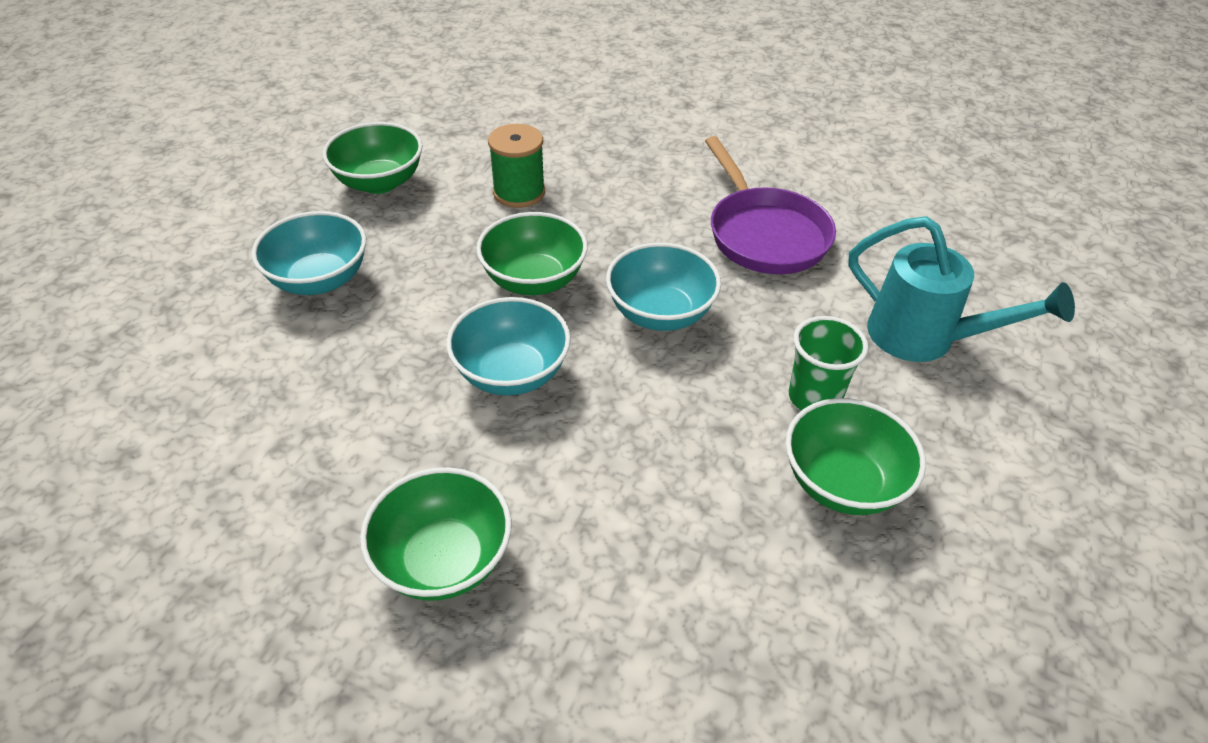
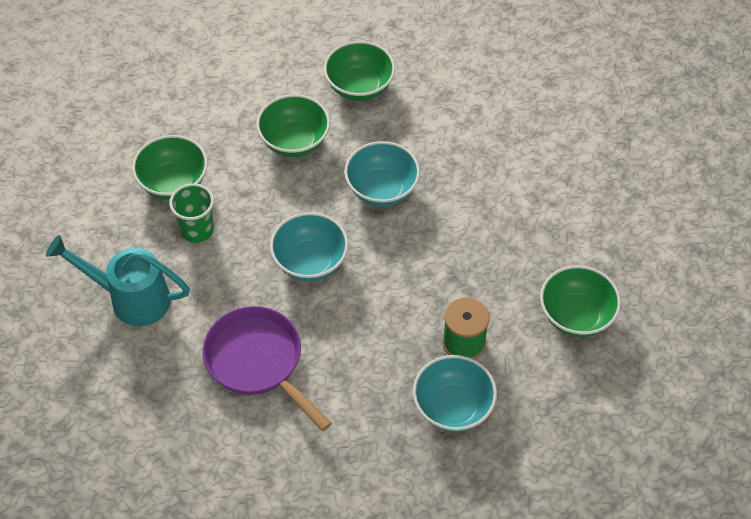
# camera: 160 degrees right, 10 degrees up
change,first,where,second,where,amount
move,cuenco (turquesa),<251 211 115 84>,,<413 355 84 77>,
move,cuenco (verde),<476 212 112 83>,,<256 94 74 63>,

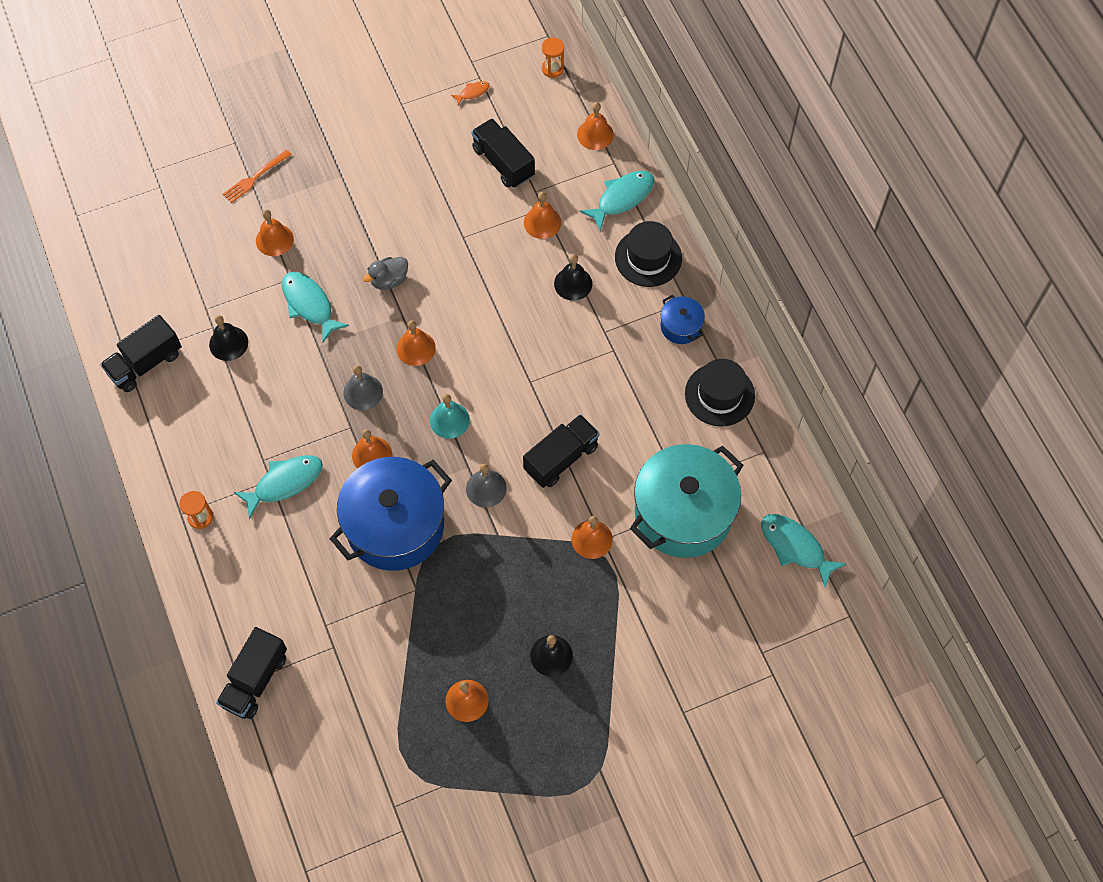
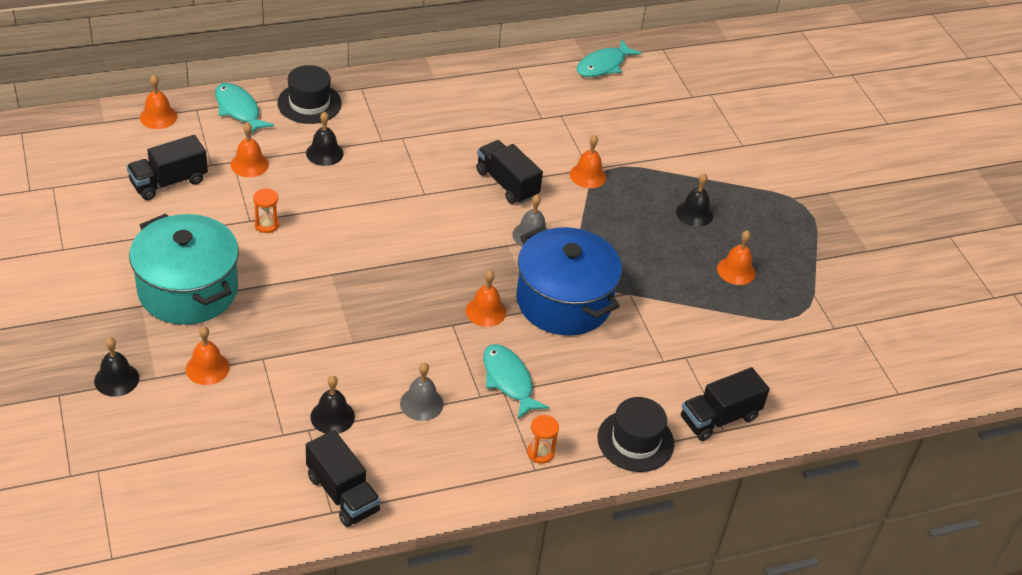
# camera: 90 degrees left, 20 degrees down
change,first,where,second,where,amount
delete,pez (turquesa),<282 272 67 71>,,,
delete,pato (gris),<363 257 45 33>,,,
delete,campana (naranja),<397 320 39 46>,,,
delete,campana (turquesa),<430 394 40 45>,,,
delete,pez (naranja),<451 81 39 24>,,,
delete,olla (azul),<661 295 44 49>,,,
move,campana (gris),<343 365 40 45>,,<400 363 43 58>,
move,reloj de arena (naranja),<542 38 22 40>,,<253 188 26 45>,
move,olla (turquesa),<630 444 113 114>,,<129 213 110 112>,
move,sombrero (negro),<685 359 70 68>,,<597 397 77 75>,
replace,tenedor (naranja),<223 150 69 53>,campana (negro),<94 337 45 60>,
rotate,camión (negro),<216 627 71 92>,,<681 367 89 74>,120 degrees clockwise

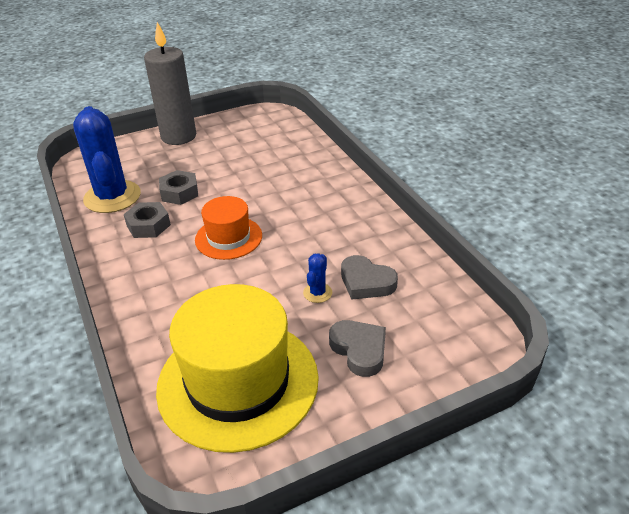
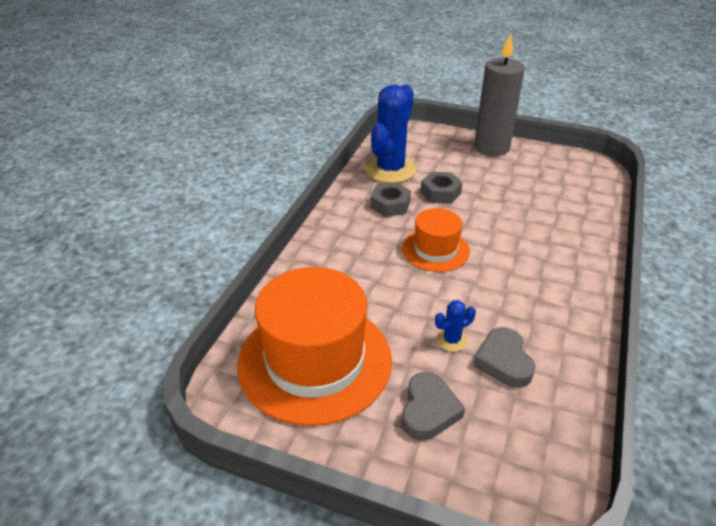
# camera: 45 degrees right, 0 degrees up
change,first,where,second,where,amount
recolor,sombrero (amarillo),<156 284 163 169>,sombrero (naranja),<237 267 155 159>,

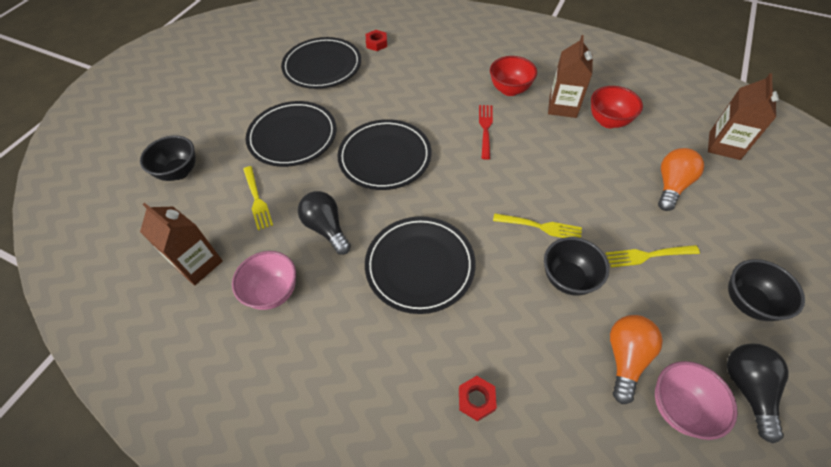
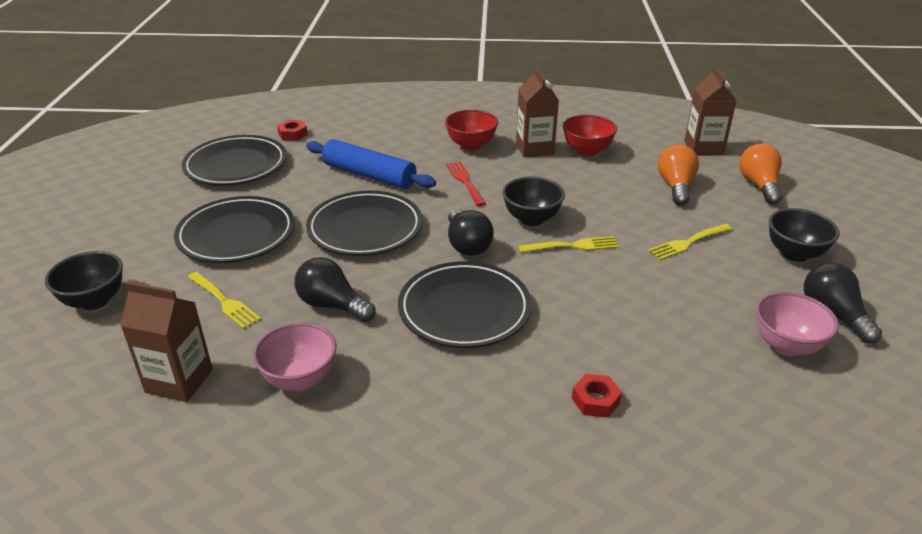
# camera: 25 degrees left, 20 degrees down
change,first,where,second,where,amount
insert,,,rodillo (azul),<306 139 130 50>,
insert,,,bombilla (negro),<448 208 46 48>,
move,cuenco (negro),<544 237 65 58>,,<502 177 63 49>,
move,bombilla (naranja),<610 315 53 89>,,<739 143 44 62>,

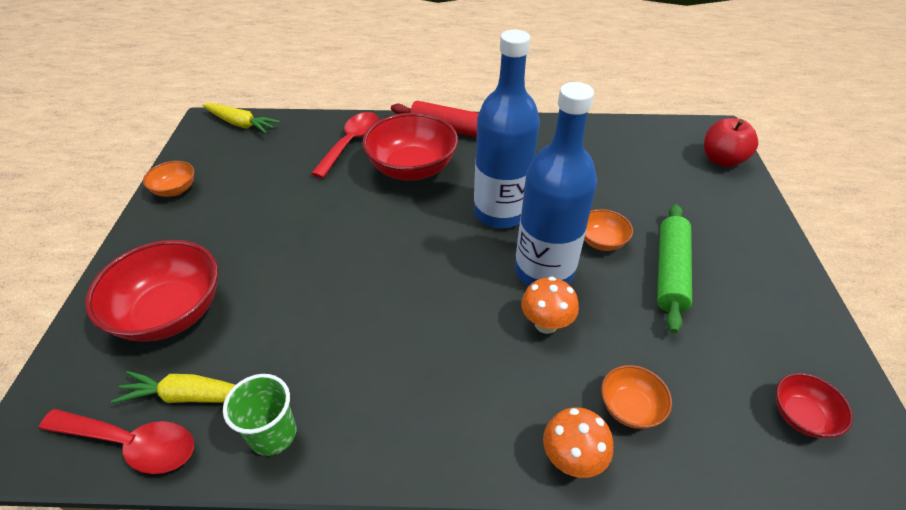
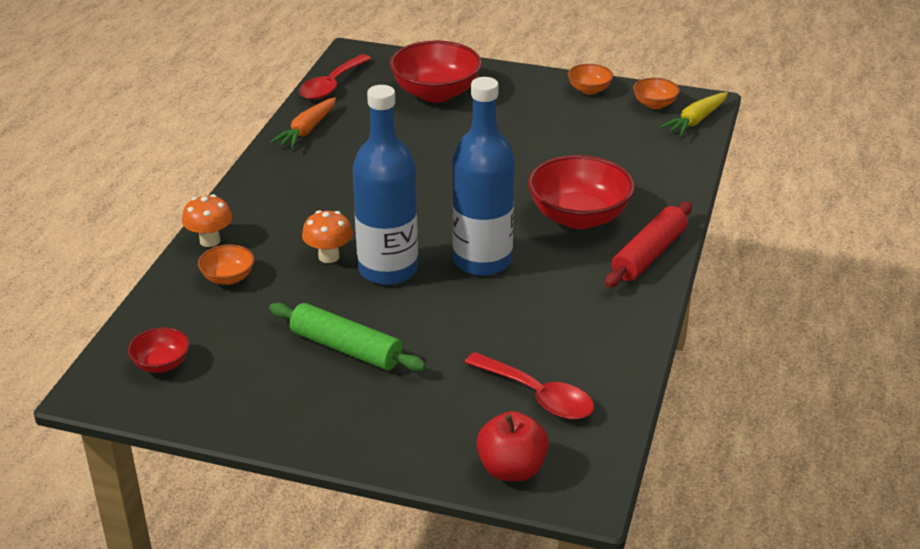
# camera: 105 degrees right, 10 degrees down
change,first,where,second,where,amount
delete,zanahoria (amarillo),<111 371 124 32>,,,
move,cuchara (rojo),<311 112 68 66>,,<464 352 130 68>,
move,cuenco (naranja),<584 209 49 42>,,<633 78 47 31>,
replace,vaso (verde),<223 374 73 82>,zanahoria (naranja),<270 97 66 52>,

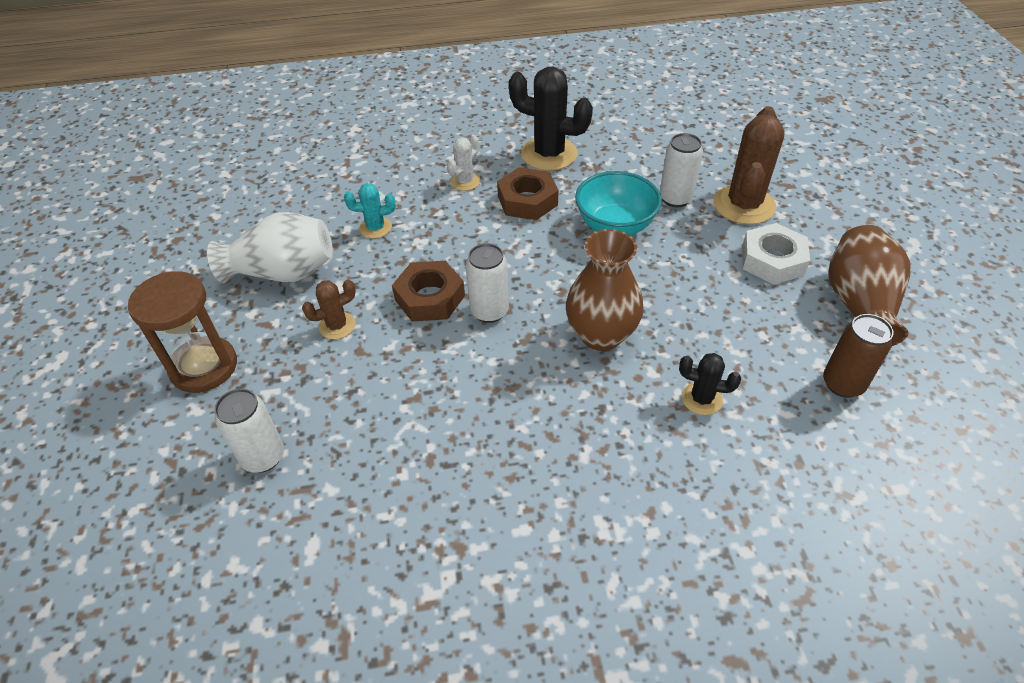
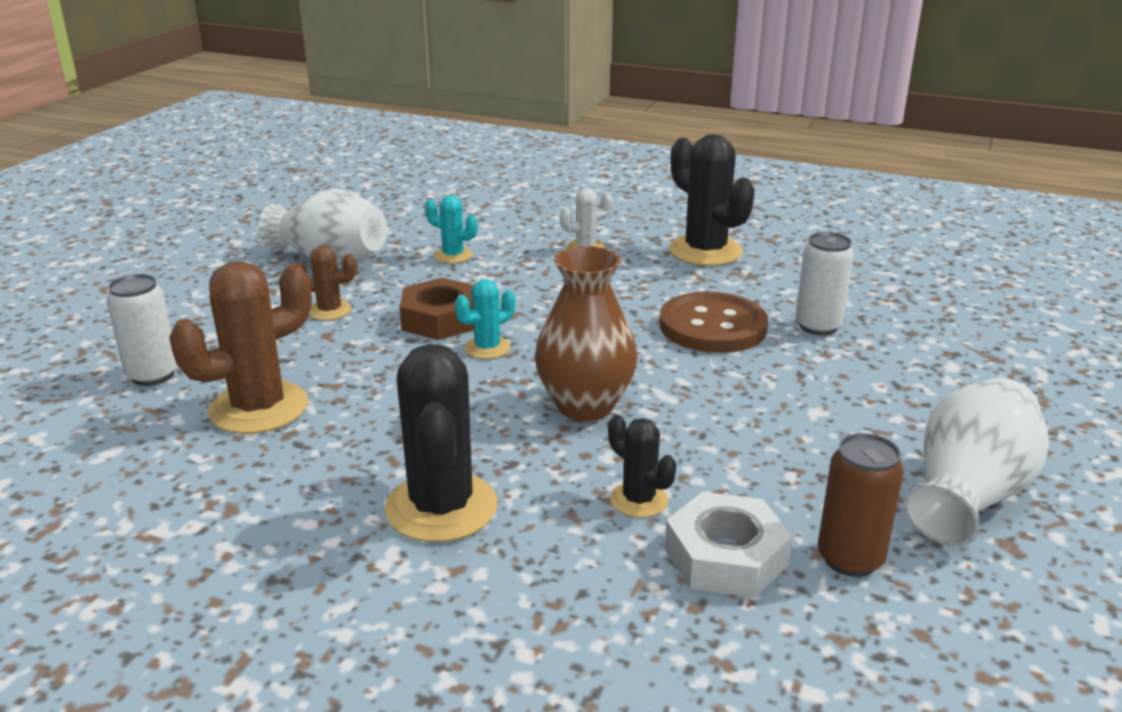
# camera: 30 degrees right, 20 degrees down
change,first,where,second,where,amount
delete,reloj de arena (marrón),<128 271 109 122>,,,
delete,tuerca (marrón),<497 167 62 53>,,,
insert,,,cactus (negro),<385 344 113 198>,
move,cactus (marrón),<713 106 72 119>,,<169 261 143 173>,
move,tuerca (blanco),<742 223 68 61>,,<665 492 128 106>,
replace,lata (blanco),<466 243 43 80>,cactus (turquesa),<455 279 60 80>,
replace,cuenco (turquesa),<575 171 87 64>,botón (marrón),<660 292 108 61>,
recolor,florero (marrón),<829 225 81 121>,florero (blanco),<903 378 146 168>,

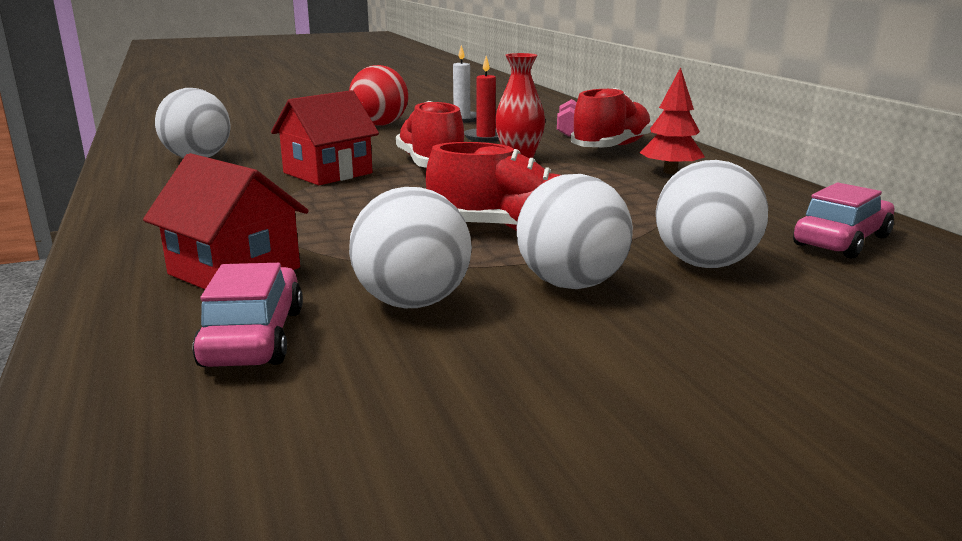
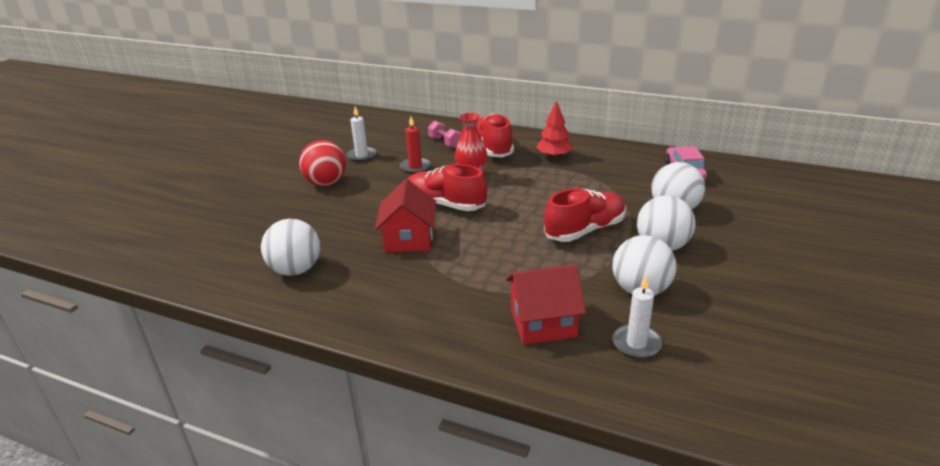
# camera: 45 degrees left, 10 degrees up
change,first,where,second,where,amount
replace,coche (rosa),<192 263 111 104>,vela (blanco),<612 276 50 82>,

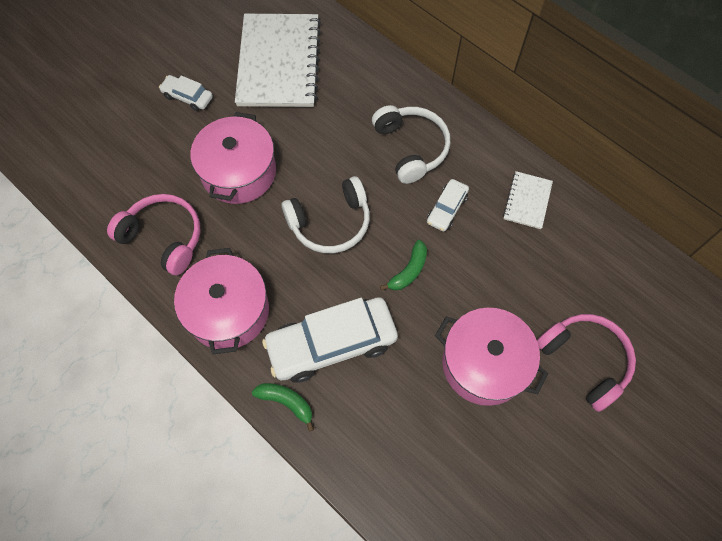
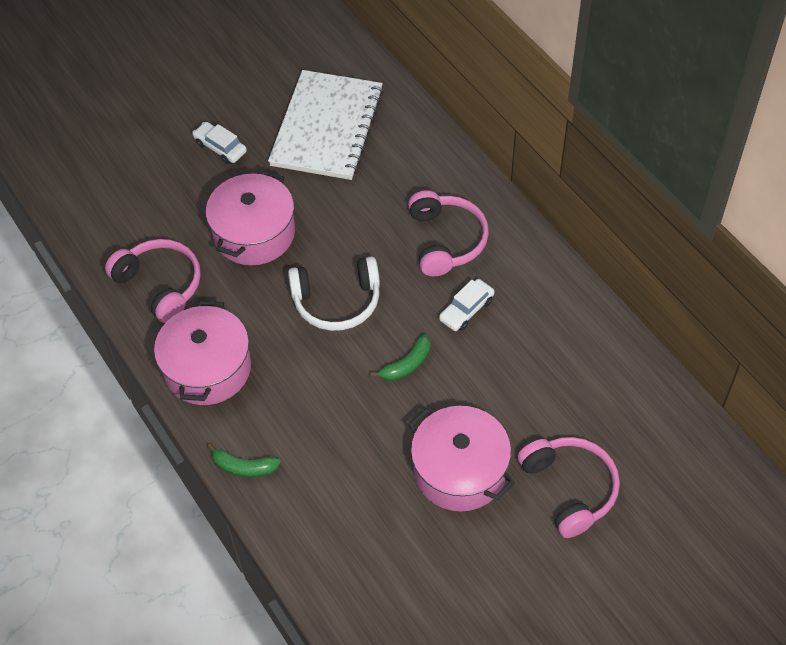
# camera: 15 degrees right, 10 degrees down
change,first,where,second,where,amount
delete,coche (blanco),<262 297 136 85>,,,
delete,cuaderno (blanco),<503 171 50 58>,,,
recolor,auriculares (blanco),<372 105 78 79>,auriculares (rosa),<408 190 81 86>,
rotate,plátano (verde),<252 383 62 49>,,<207 443 74 34>,150 degrees clockwise

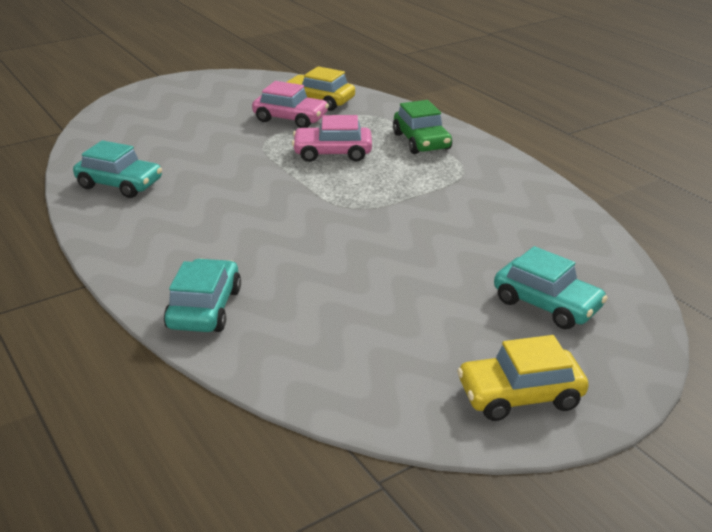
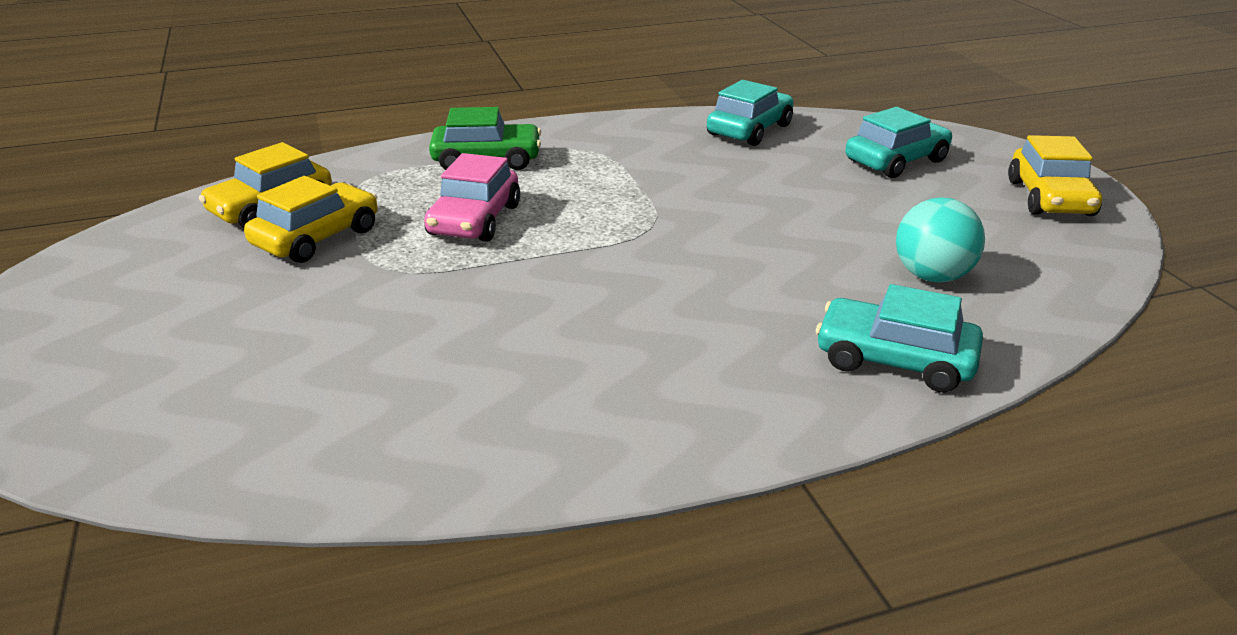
# camera: 75 degrees left, 0 degrees up
change,first,where,second,where,amount
insert,,,pelota (turquesa),<896 197 89 86>,
move,coche (turquesa),<73 140 89 58>,,<707 80 87 66>,
recolor,coche (rosa),<252 81 77 47>,coche (amarillo),<244 176 133 87>,

